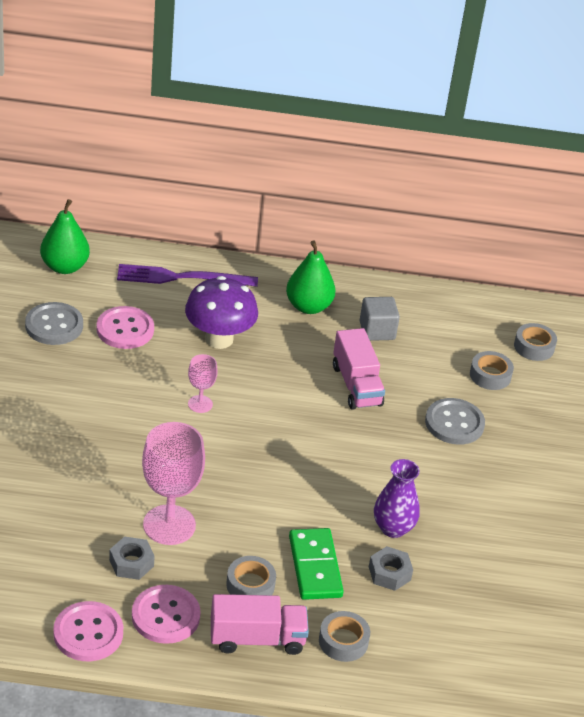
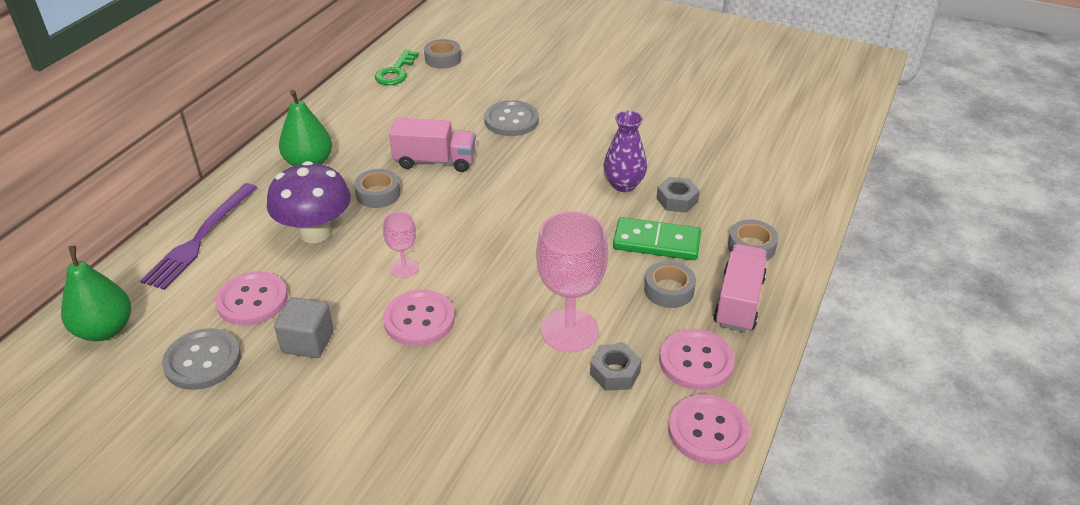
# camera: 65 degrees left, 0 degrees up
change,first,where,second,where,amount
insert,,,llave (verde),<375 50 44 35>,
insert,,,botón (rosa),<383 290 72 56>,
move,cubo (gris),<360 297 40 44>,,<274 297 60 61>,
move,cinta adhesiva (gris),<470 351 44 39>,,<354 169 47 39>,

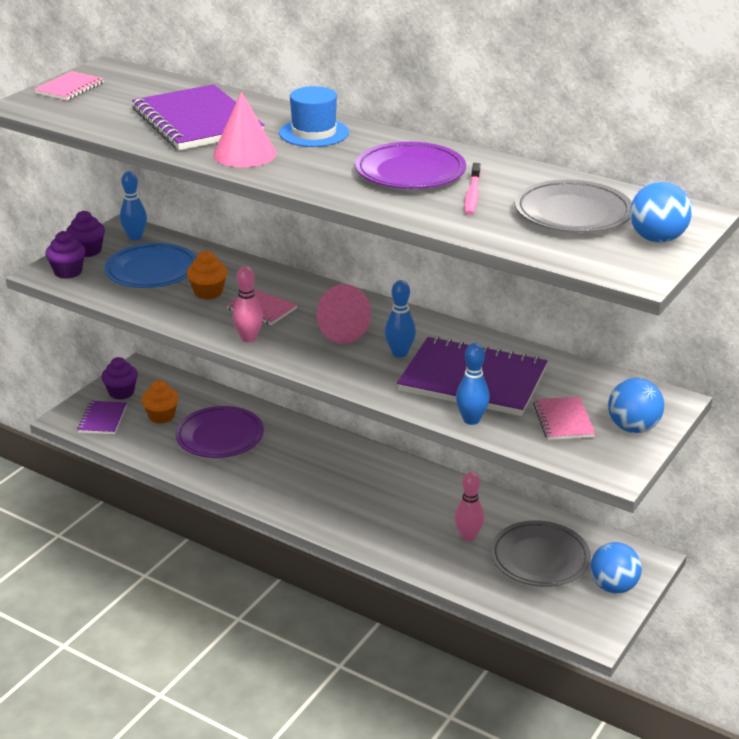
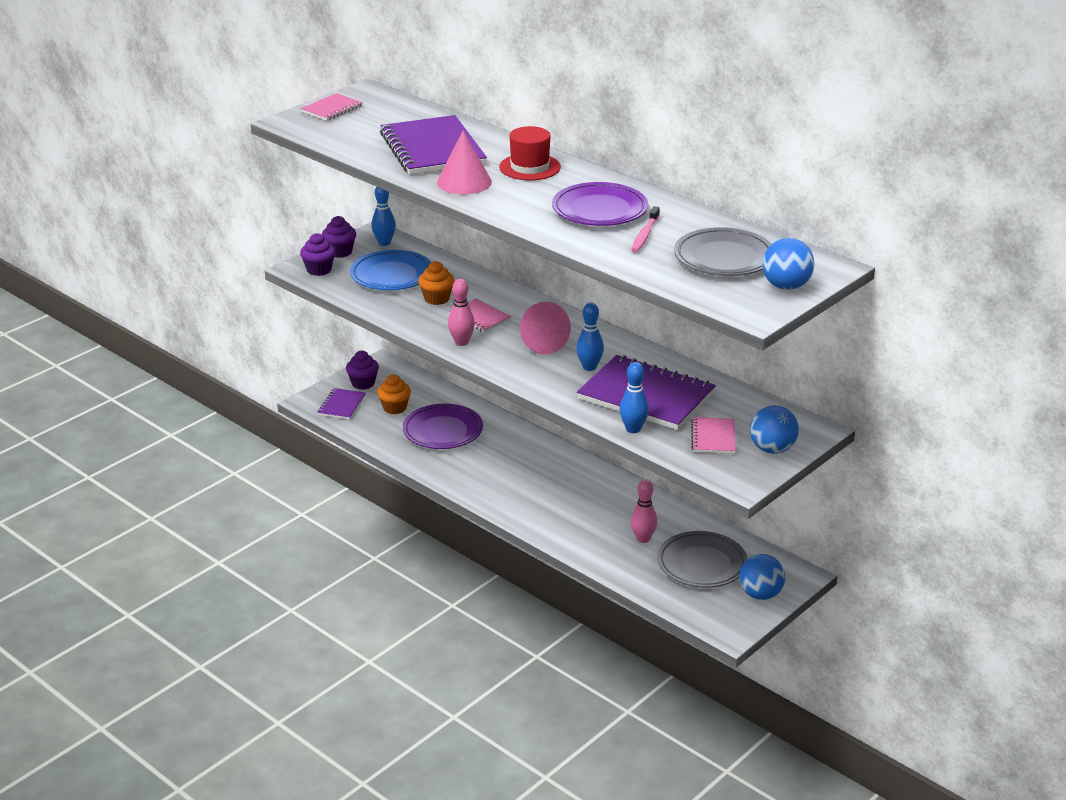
# camera: 10 degrees right, 0 degrees up
change,first,where,second,where,amount
recolor,sombrero (azul),<279 86 70 61>,sombrero (rojo),<499 126 62 54>,

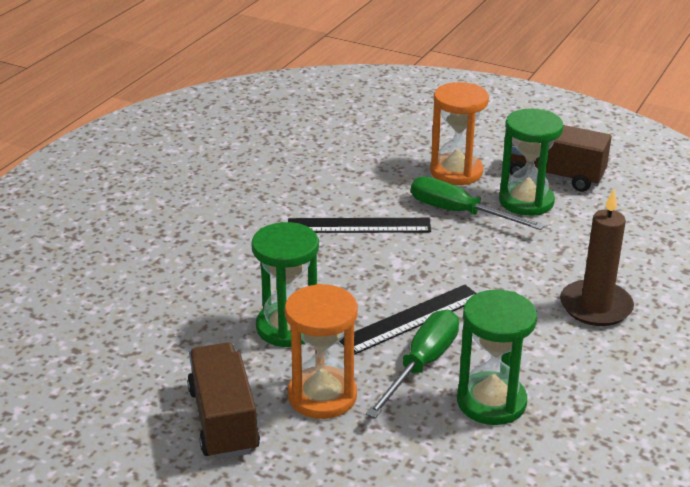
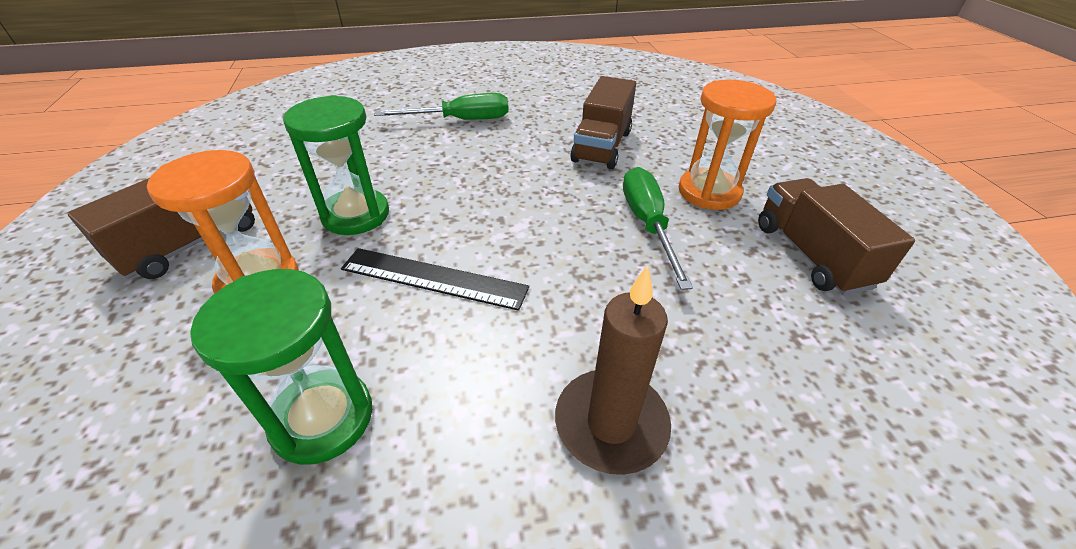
# camera: 50 degrees right, 10 degrees up
change,first,where,second,where,amount
delete,regla (negro),<288 218 143 15>,,,
delete,reloj de arena (verde),<499 109 65 107>,,,
insert,,,camión (marrón),<570 76 66 93>,
move,destornillador (verde),<366 310 93 108>,,<374 93 135 27>,

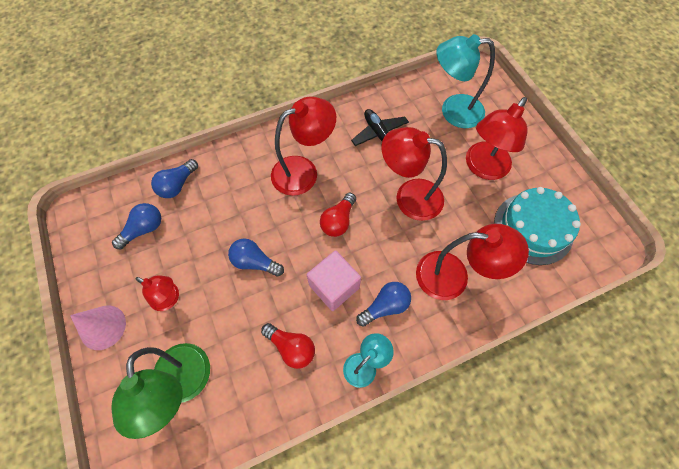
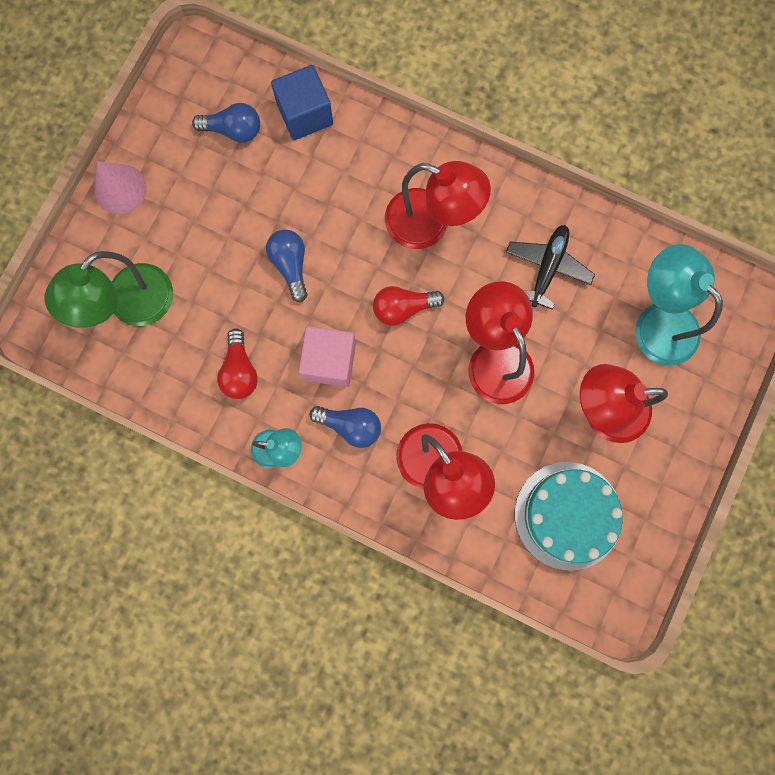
# camera: 50 degrees right, 15 degrees up
change,first,where,second,where,amount
delete,lámpara (rojo),<135 275 44 36>,,,
replace,bombilla (azul),<151 159 47 39>,cubo (azul),<271 65 62 75>,

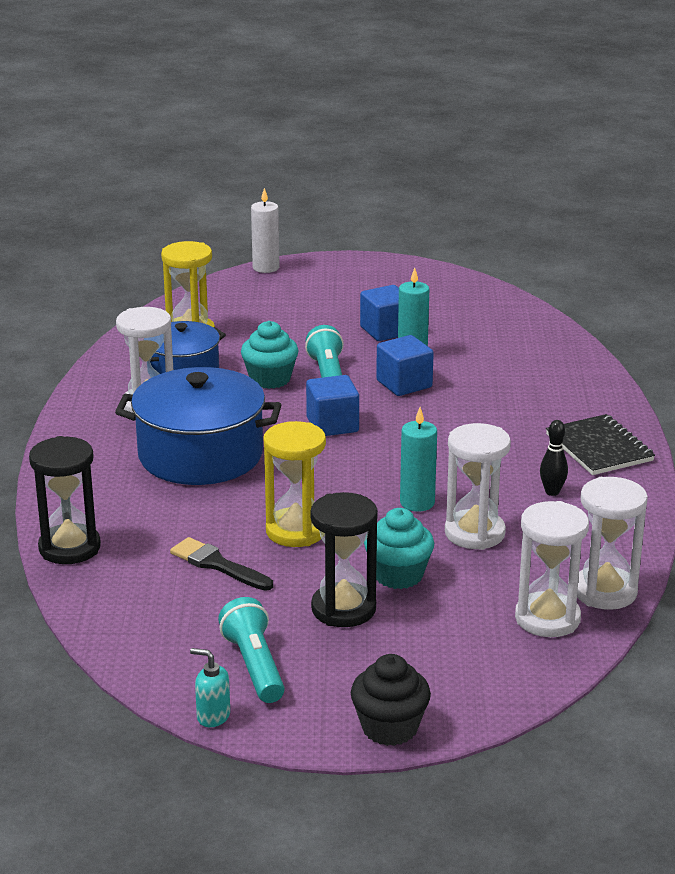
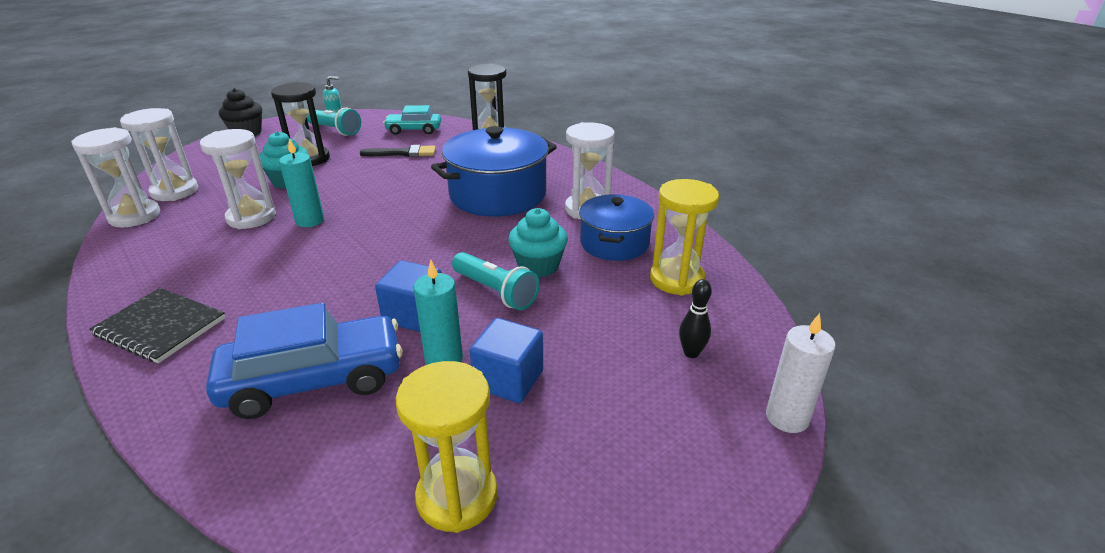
# camera: 140 degrees right, 5 degrees up
change,first,where,second,where,amount
delete,cubo (azul),<306 375 53 61>,,,
insert,,,coche (azul),<206 303 196 116>,
insert,,,coche (turquesa),<383 105 58 30>,
move,reloj de arena (amarillo),<264 421 62 126>,,<396 361 102 172>,
move,bolo (negro),<540 420 28 76>,,<679 279 33 79>,

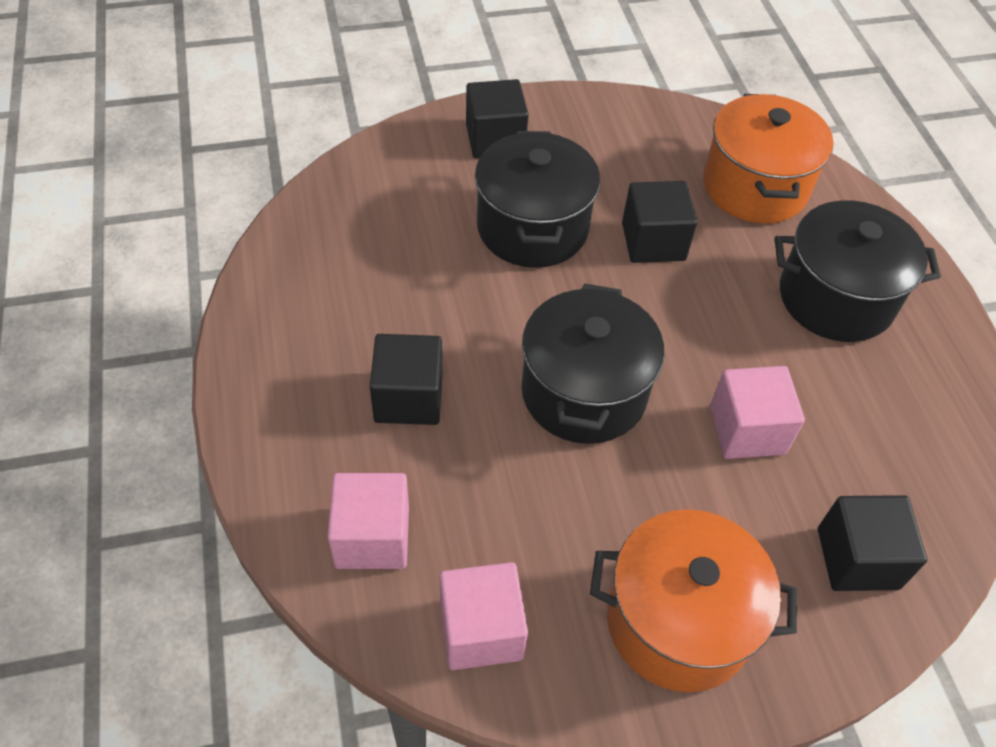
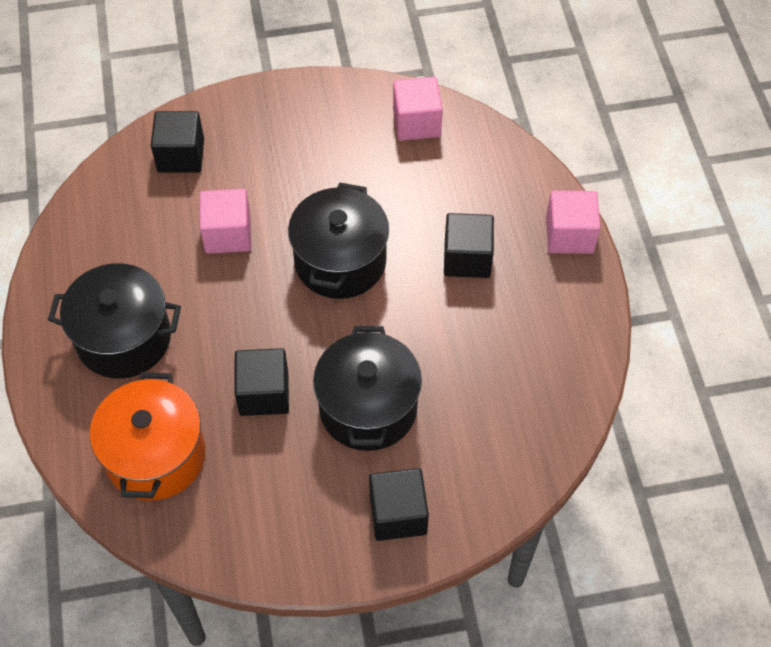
# camera: 175 degrees left, 5 degrees up
change,first,where,second,where,amount
delete,olla (naranja),<590 509 207 183>,,,
move,cubo (rosa),<327 473 82 96>,,<546 191 55 63>,

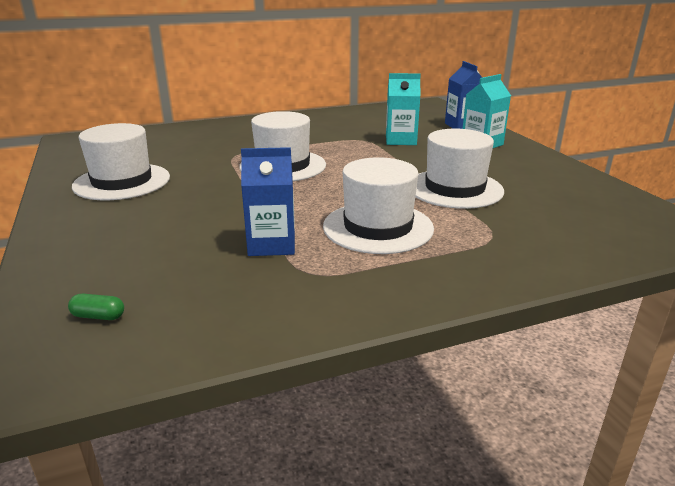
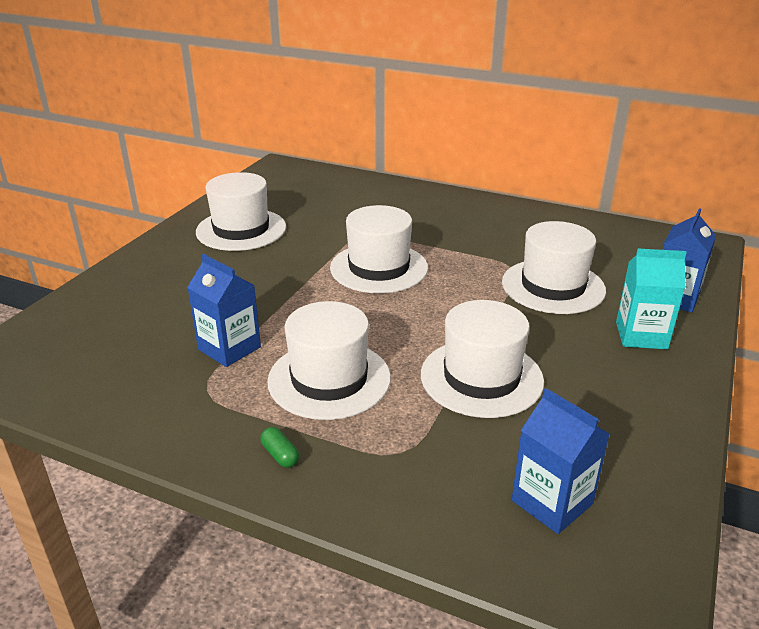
# camera: 45 degrees right, 5 degrees up
change,first,where,second,where,amount
insert,,,cartón de leche (azul),<512 388 98 146>,
move,cápsula (verde),<68 294 56 26>,,<260 427 39 41>,
replace,cartón de leche (turquesa),<386 73 35 72>,sombrero (blanco),<502 221 104 93>,

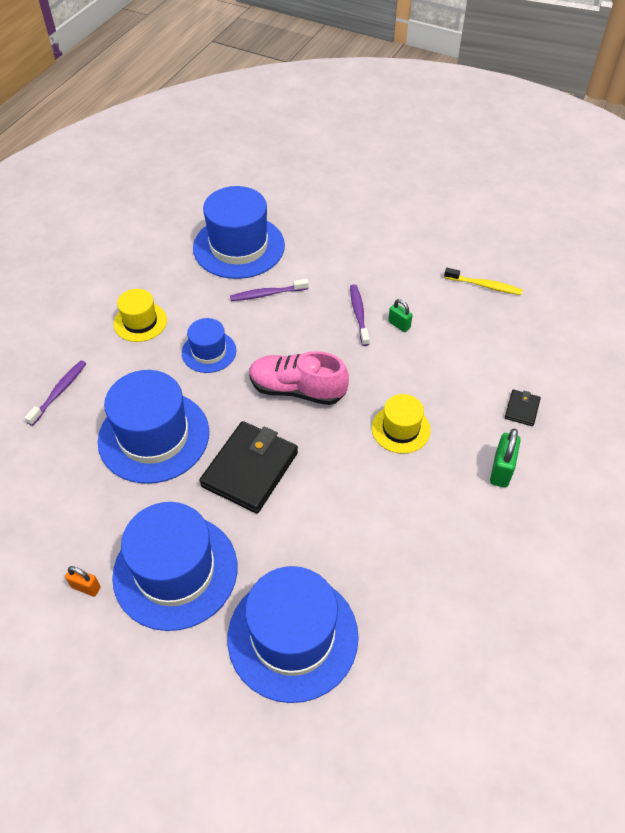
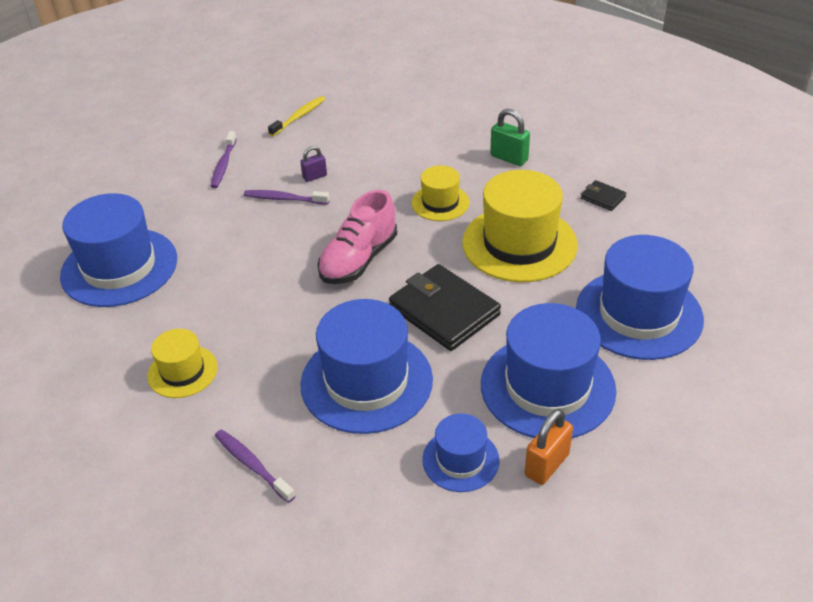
# camera: 70 degrees left, 10 degrees down
change,first,where,second,where,amount
insert,,,sombrero (amarillo),<462 170 116 112>,
move,sombrero (azul),<182 318 54 55>,,<422 414 78 78>,
move,cepillo de dientes (morado),<230 279 79 22>,,<210 131 27 57>,
move,cartera (negro),<505 389 36 37>,,<581 180 45 31>,
recolor,candado (verde),<388 299 25 33>,candado (morado),<300 146 27 36>,
resize,candado (naranja),<65 566 36 31>,,<525 409 48 76>,x1.57

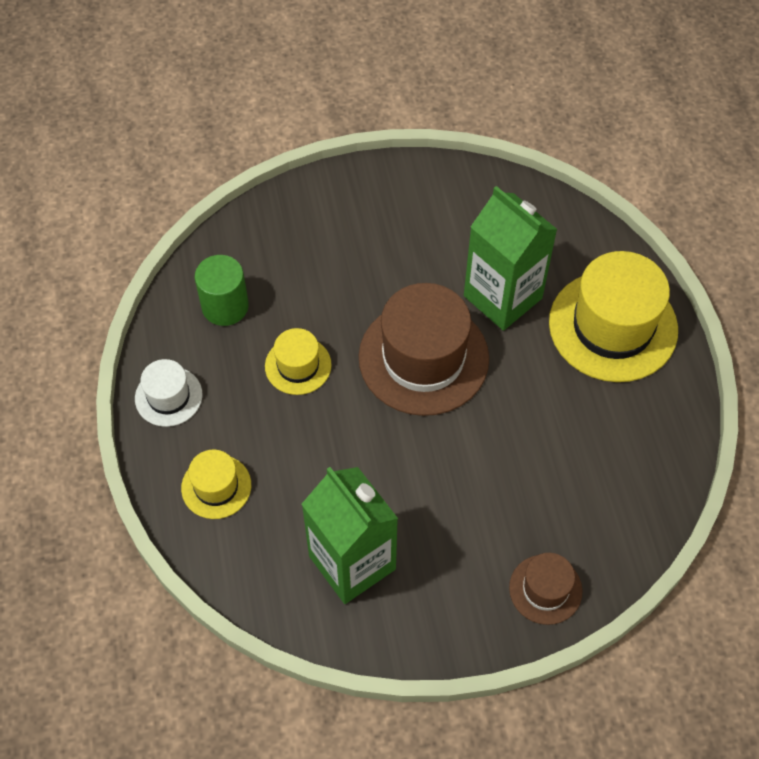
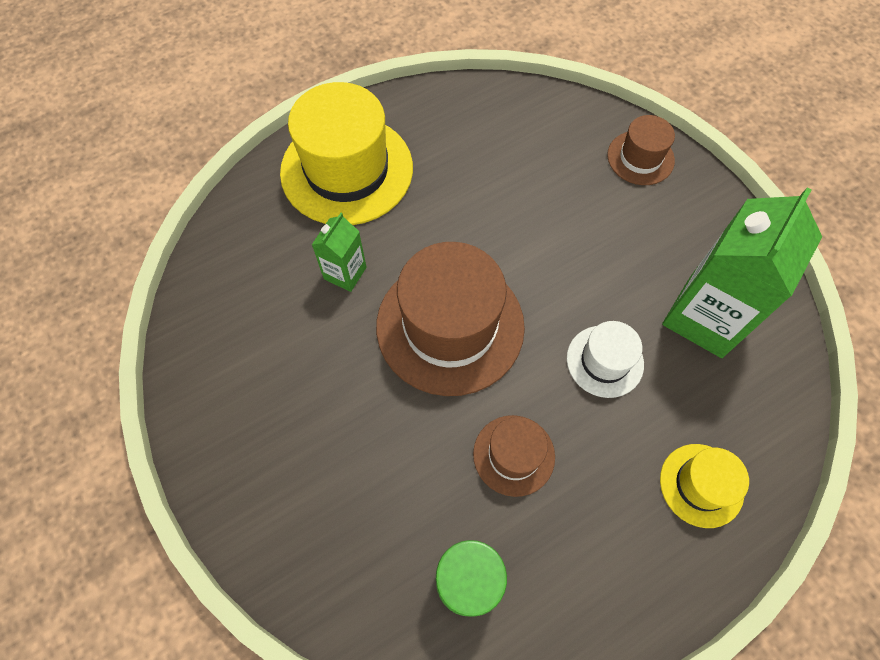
# camera: 110 degrees left, 5 degrees up
change,first,where,second,where,amount
move,sombrero (blanco),<135 359 68 68>,,<567 321 77 77>,
recolor,sombrero (amarillo),<265 328 67 67>,sombrero (marrón),<473 415 82 82>,
resize,cartón de leche (verde),<464 186 94 145>,,<312 213 55 79>,x0.50

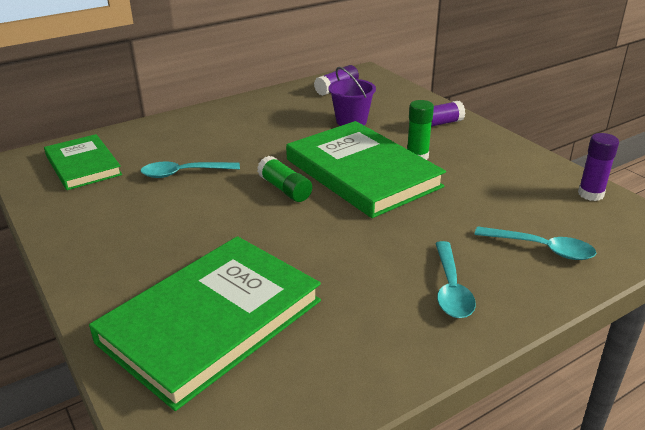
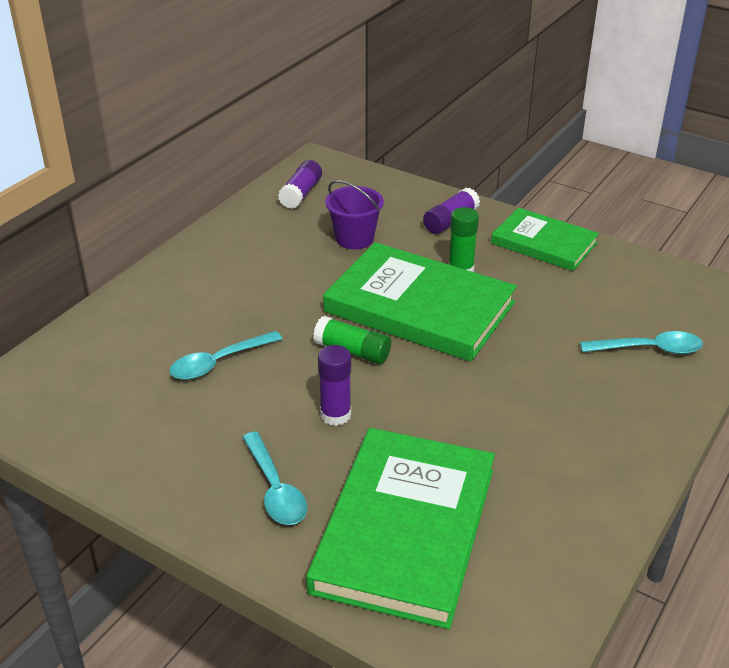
# camera: 25 degrees left, 5 degrees up
change,first,where,second,where,amount
move,libro (verde),<44 134 78 56>,,<491 208 108 63>,
move,cuchara (turquesa),<435 241 41 77>,,<242 431 65 94>,
move,barra de pegamento (morado),<578 133 41 68>,,<318 345 33 81>,

